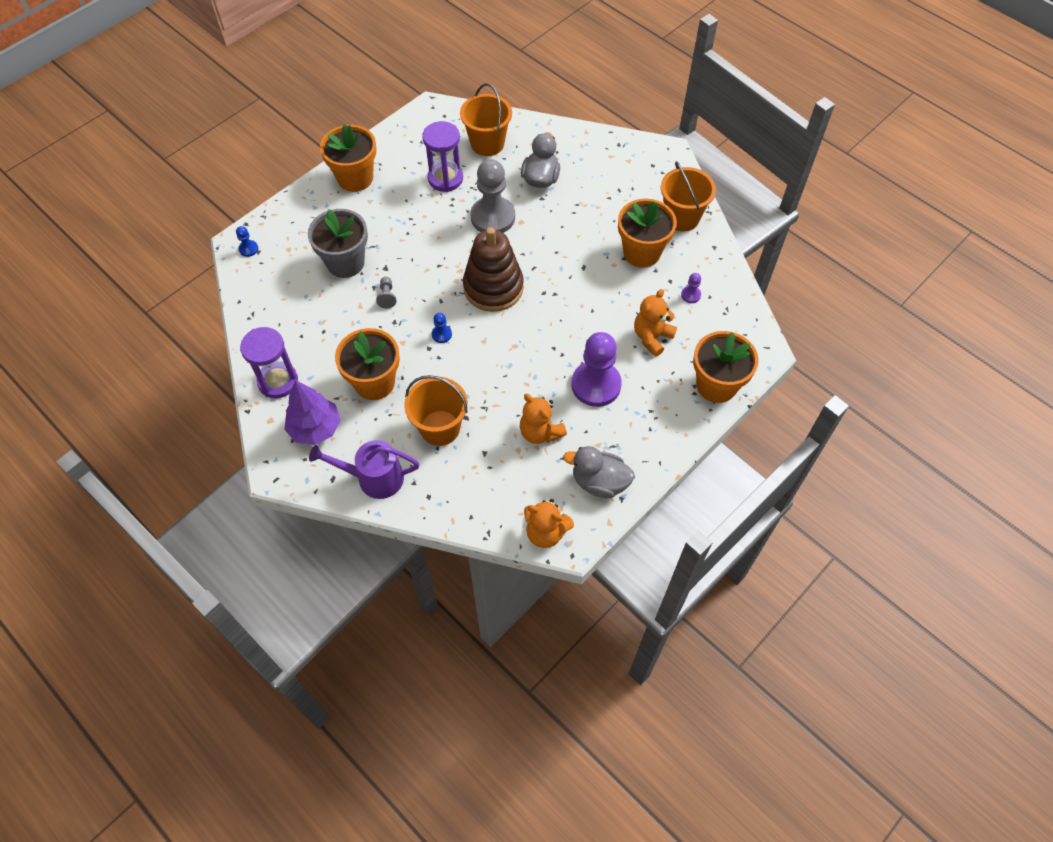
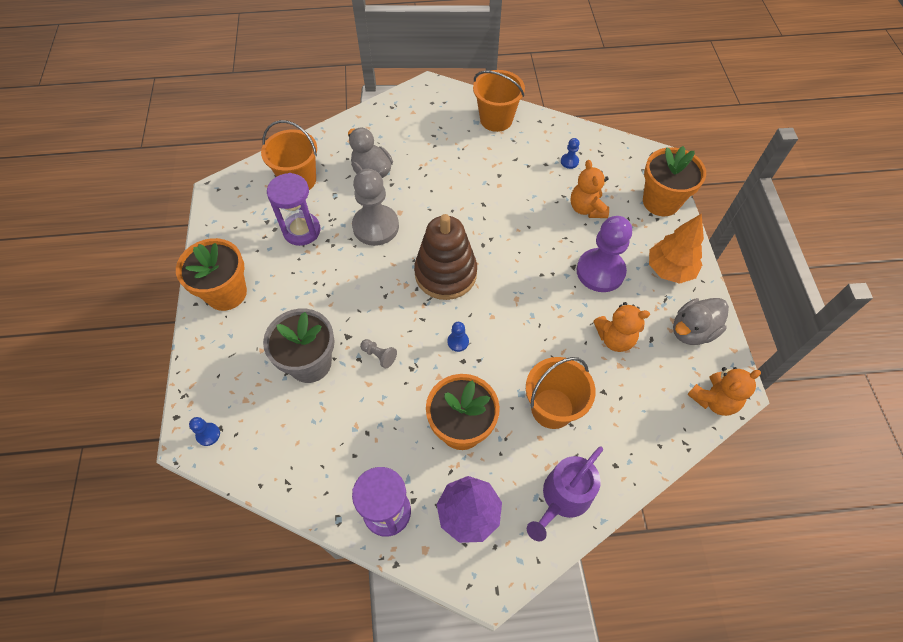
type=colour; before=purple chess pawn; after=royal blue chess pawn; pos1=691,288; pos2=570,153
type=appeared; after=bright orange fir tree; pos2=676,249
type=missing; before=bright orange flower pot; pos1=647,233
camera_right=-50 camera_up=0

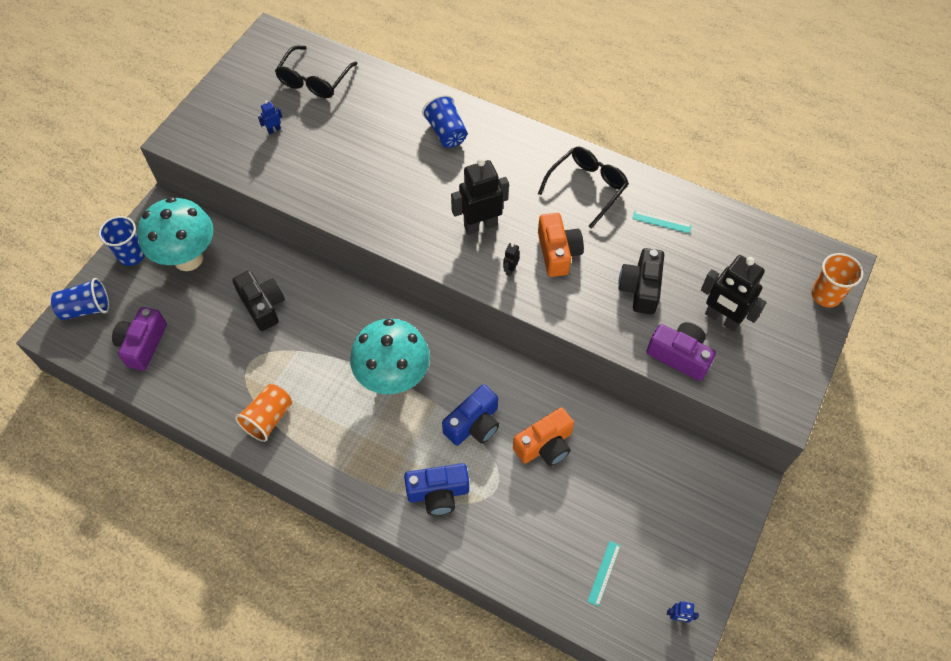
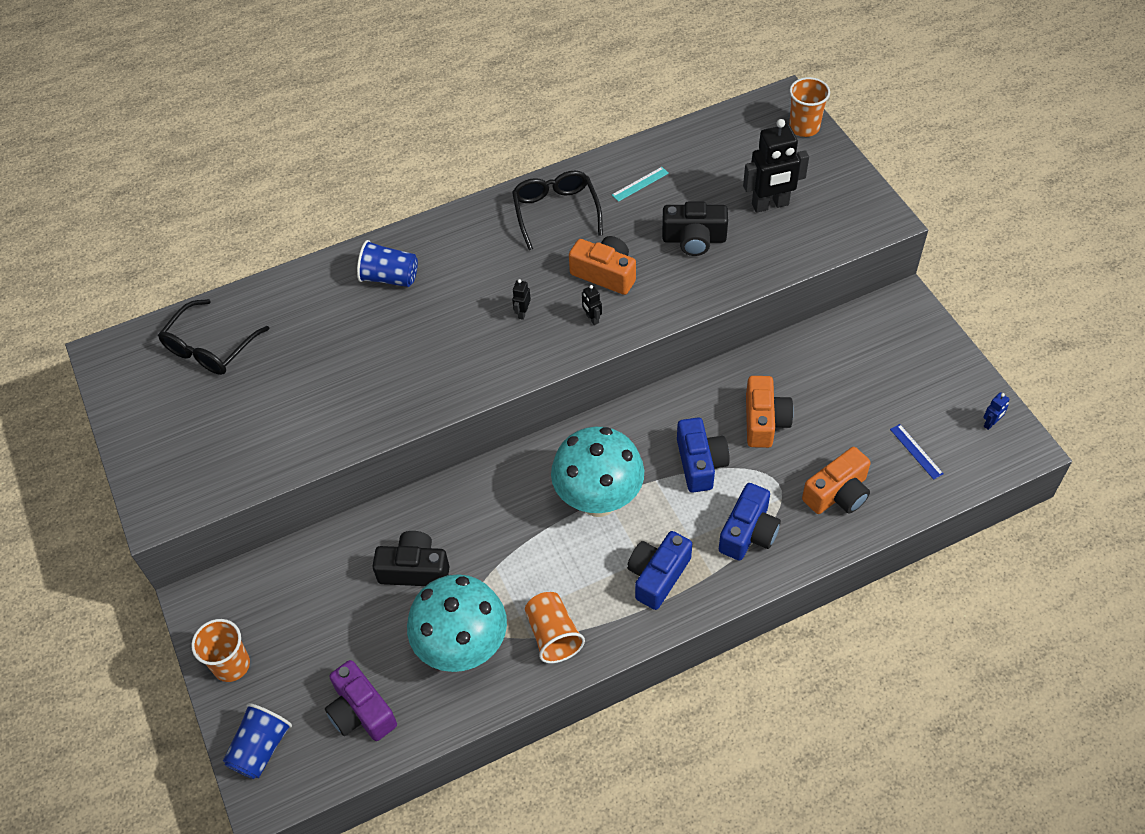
type=spun; before=ebony eyeglasses; pos1=316,72; pos2=214,337; turn=60
type=colour; before=royal blue cup; after=bright orange cup; pos1=122,241; pos2=220,650
type=relocated; before=turquoise fungus; pos1=175,234; pos2=457,623
type=size; before=ebony toy robot; pos1=480,196; pos2=521,299; scale=0.43
type=appeared; after=royal blue photo camera; pos2=659,570
type=spun; before=ebony photo camera; pos1=641,281; pos2=695,229; turn=-45
type=appeared; after=bright orange photo camera; pos2=836,480
type=colour; before=turquoise ruler; after=royal blue ruler; pos1=604,574; pos2=917,452
type=missing; before=royal blue toy robot; pos1=270,117
type=missing; before=purple photo camera; pos1=681,351
camera_right=-50 camera_up=-5

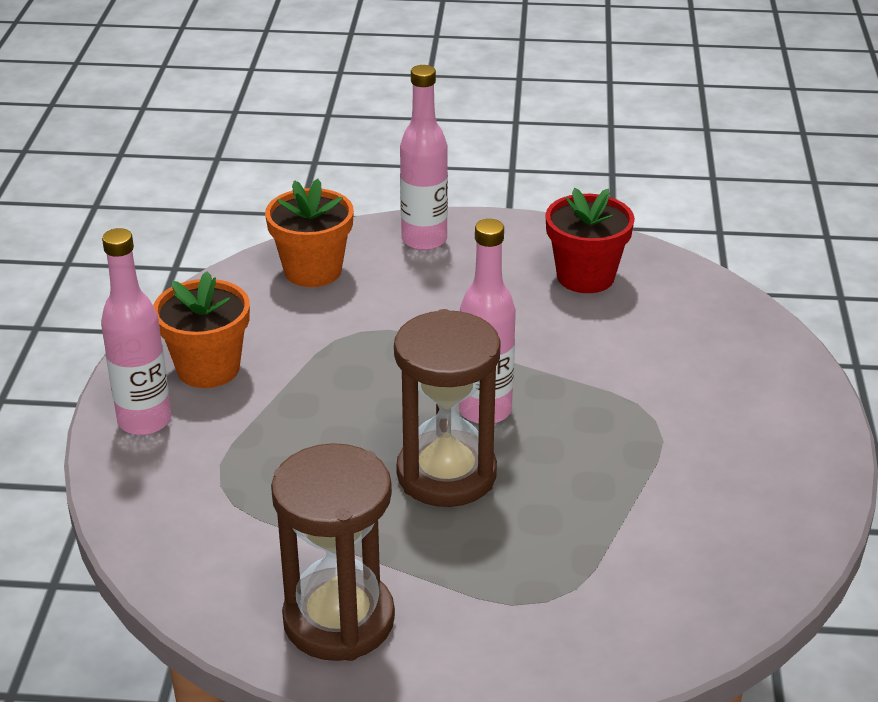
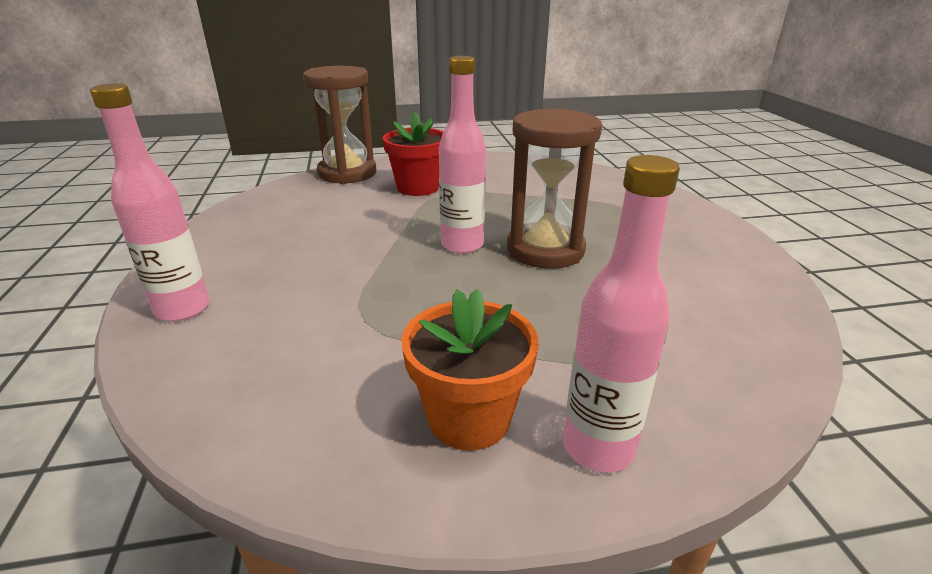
type=relocated; before=brown sand timer; pos1=333,552; pos2=339,125
type=relocated; before=crimson flower pot; pos1=590,240; pos2=412,154
type=missing; before=bright orange flower pot; pos1=309,232
camera_right=-105 camera_up=-5

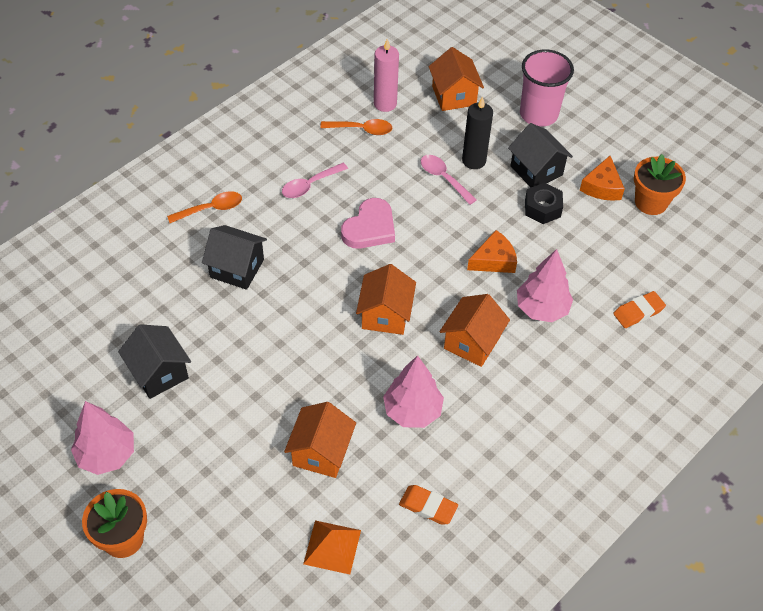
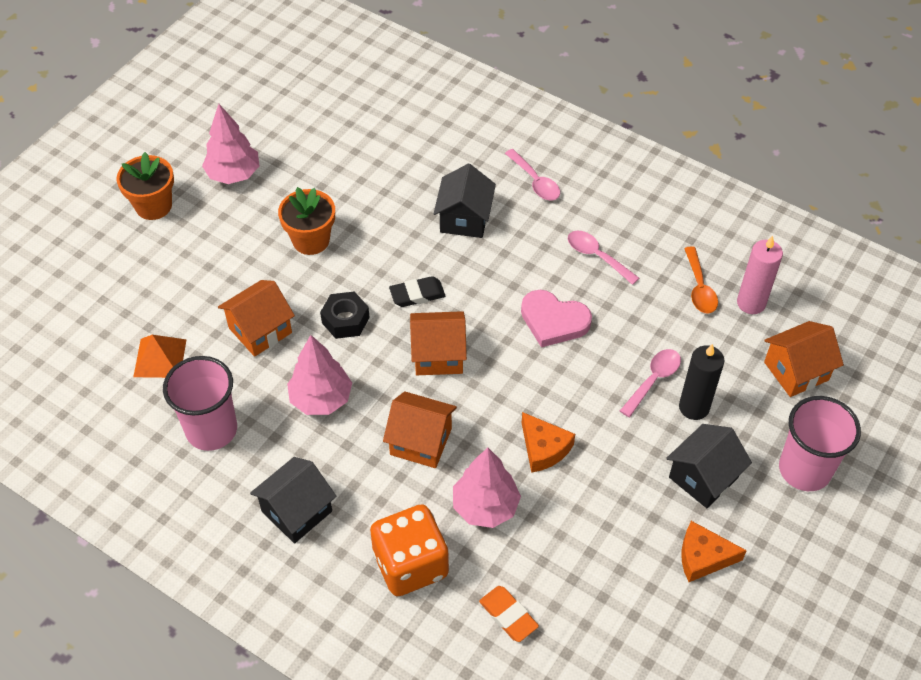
type=exchanged; before=bright orange pencil eraser; after=rose-pink cup; pos1=428,505; pos2=200,403
type=spun; before=bright orange cottage; pos1=320,440; pos2=256,318; turn=-45
type=relocated; before=ebony cottage; pos1=154,361; pos2=293,500
type=relocated; before=bright orange flower pot; pos1=660,184; pos2=306,221
type=relocated; before=ebony hex nut; pos1=544,203; pos2=345,315
type=appeared; after=bright orange game die; pos2=409,550
type=appeared; after=ebony pencil eraser; pos2=417,291
type=colour; before=bright orange spoon; after=rose-pink spoon; pos1=204,207; pos2=532,174
camera_right=80 camera_up=0

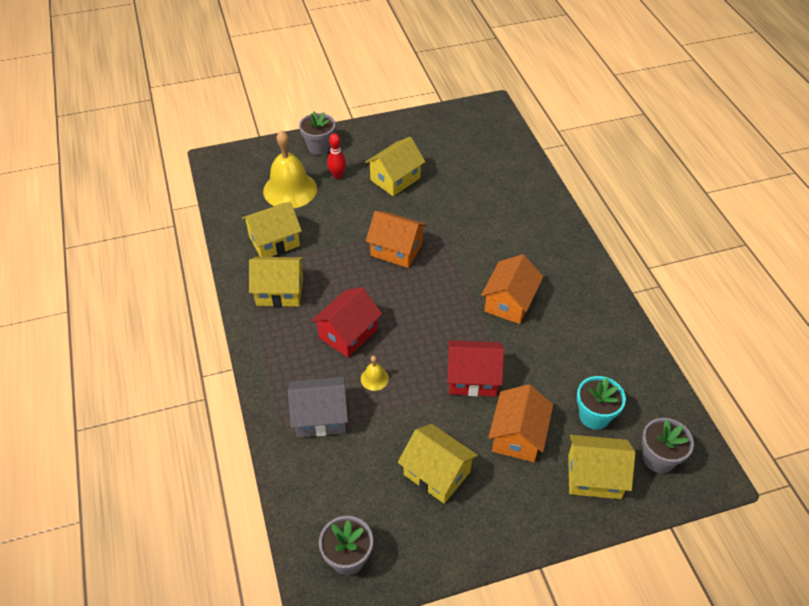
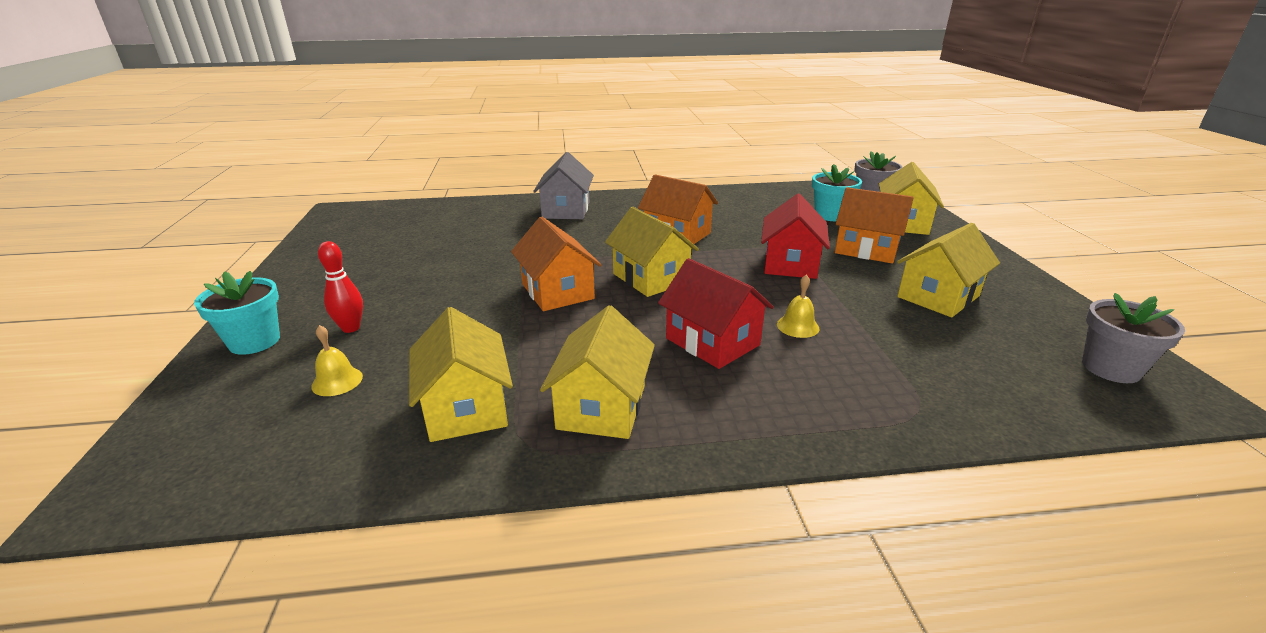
type=colour; before=grey flower pot; after=turquoise flower pot; pos1=317,133; pos2=237,313
type=size; before=golden school bell; pos1=290,169; pos2=337,360; scale=0.43
type=spun; before=bright orange cottage; pos1=396,239; pos2=556,263; turn=-60
type=relocated; before=grey cottage; pos1=318,407; pos2=563,185
type=relocated; before=golden cottage; pos1=395,166; pos2=652,252
camera_right=-80 camera_up=-20

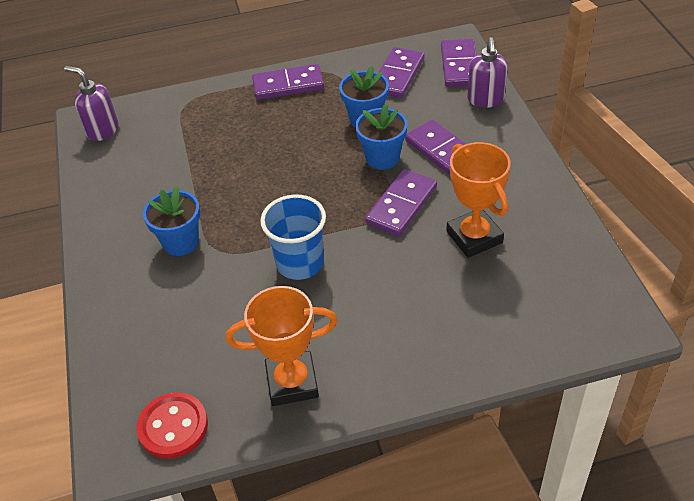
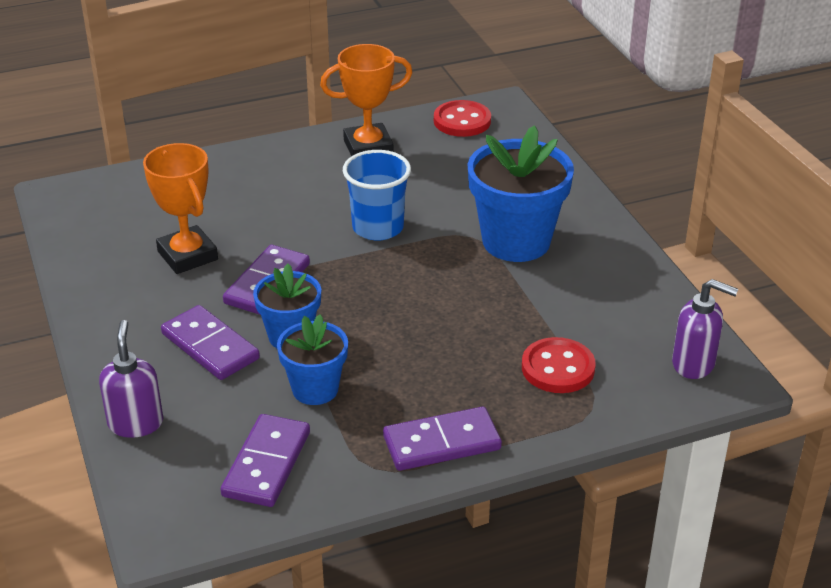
type=size; before=royal blue flower pot; pos1=171,221; pos2=521,193; scale=1.68
type=appeared; after=crimson button; pos2=559,365
type=missing; before=purple domino tile; pos1=459,63
camera_right=170 camera_up=-10

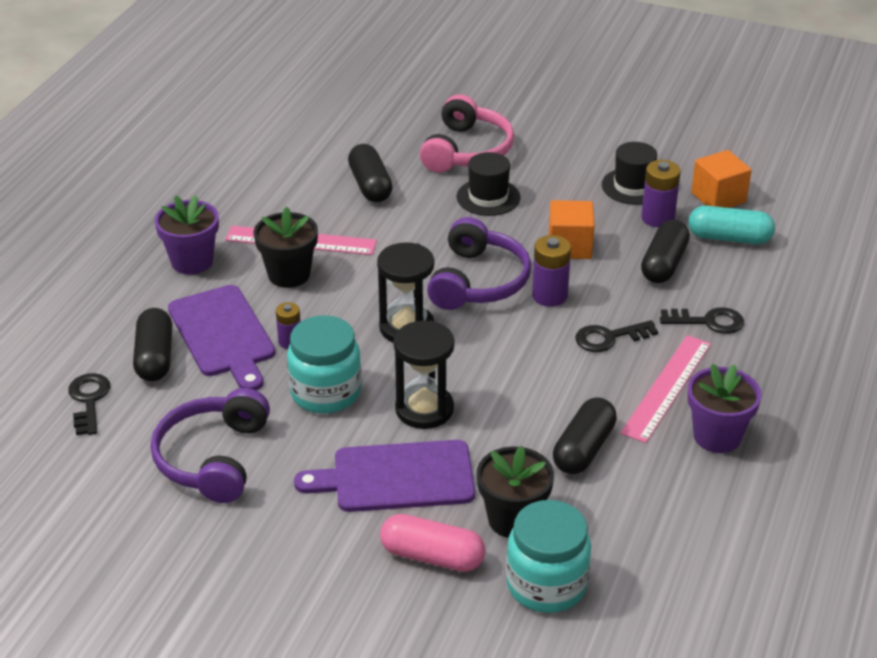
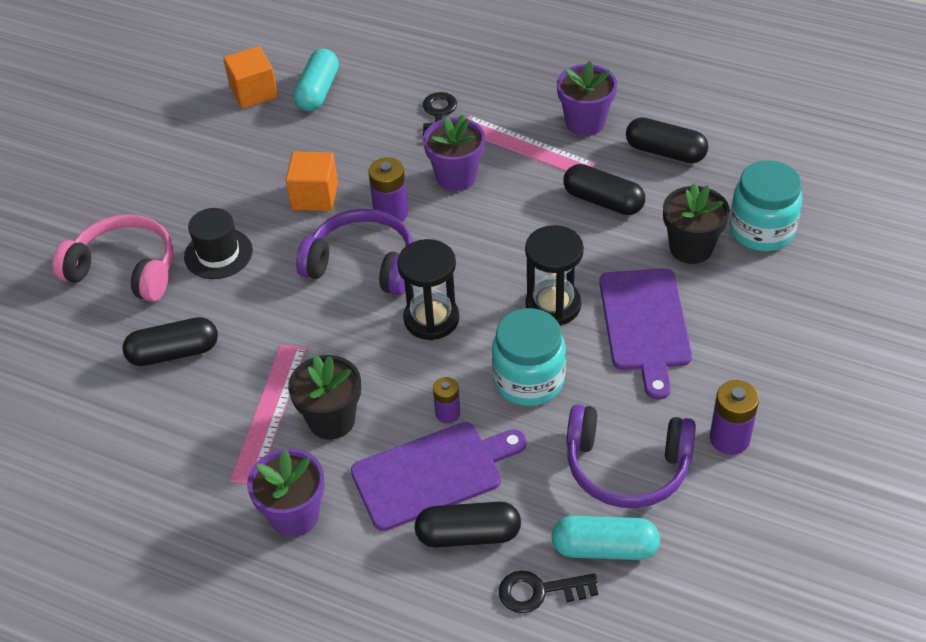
type=exchanged; before=ebony door key; after=purple flower pot; pos1=616,336; pos2=454,153
type=appeared; after=turquoise capsule; pos2=606,538
type=relocated; before=ebony capsule; pos1=665,251; pos2=667,140
type=relocated; before=purple power cell; pos1=660,193; pos2=734,417
type=missing; before=rose-pink capsule; pos1=433,543
type=missing; before=ebony top hat; pos1=629,173
camera_right=-85 camera_up=10

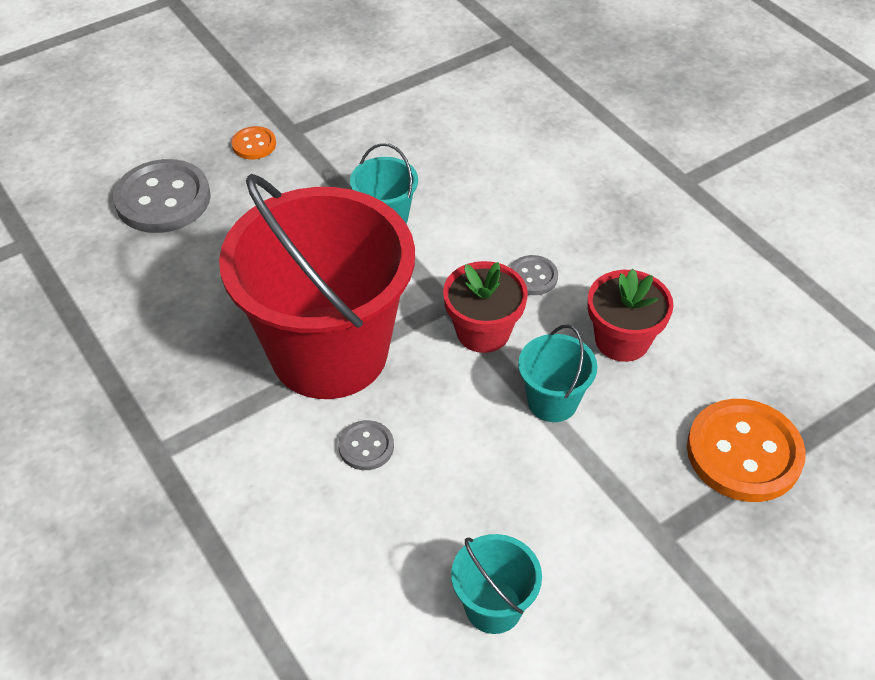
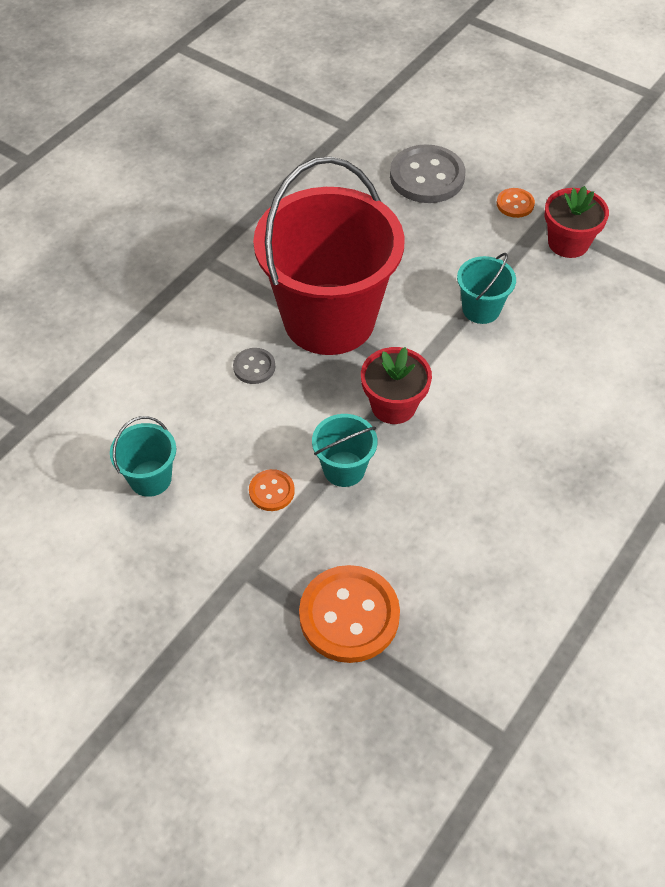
type=appeared; after=bright orange button; pos2=272,490
type=relocated; before=crimson flower pot; pos1=631,315; pos2=576,222
type=missing; before=grey button; pos1=534,275
camera_right=70 camera_up=5

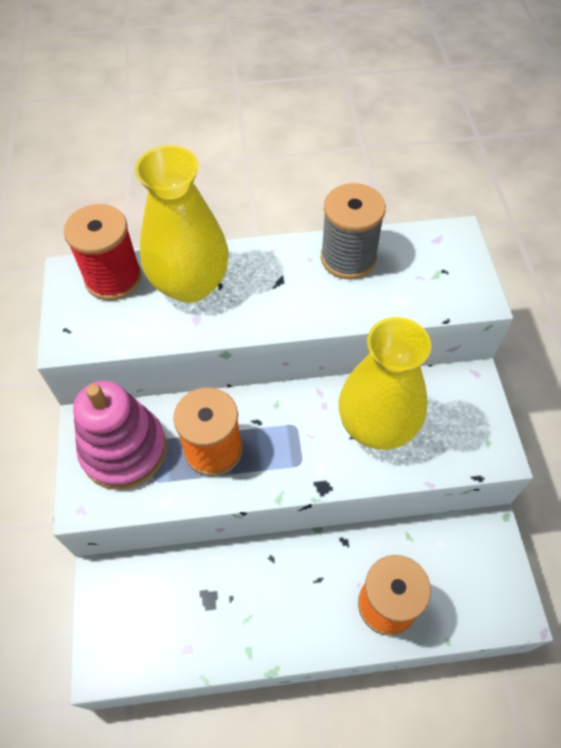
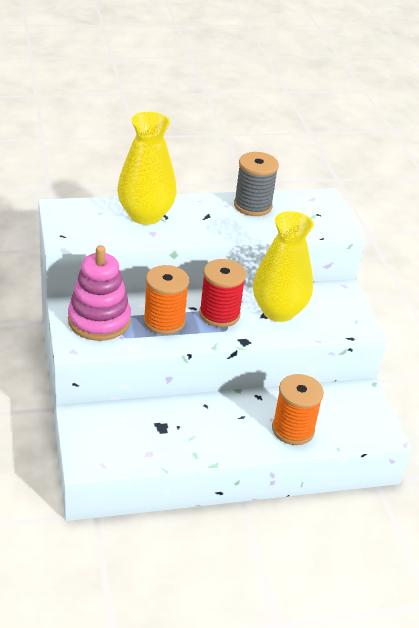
type=relocated; before=crimson spool; pos1=103,252; pos2=222,293
camera_right=-10 camera_up=-20

